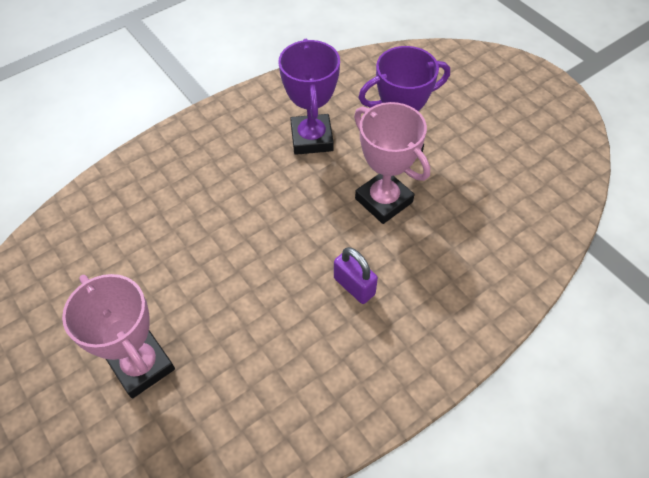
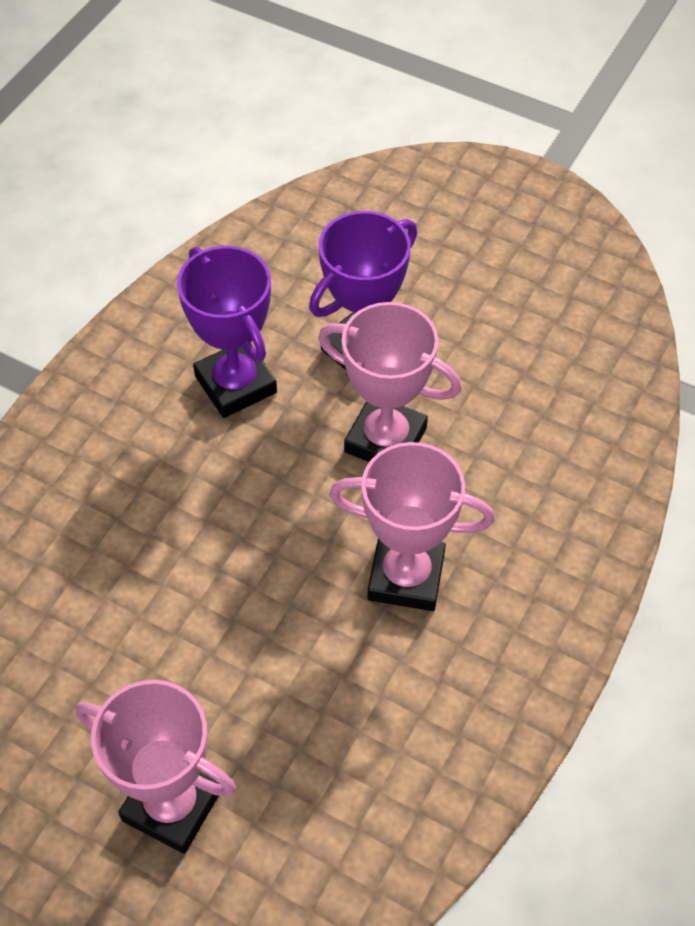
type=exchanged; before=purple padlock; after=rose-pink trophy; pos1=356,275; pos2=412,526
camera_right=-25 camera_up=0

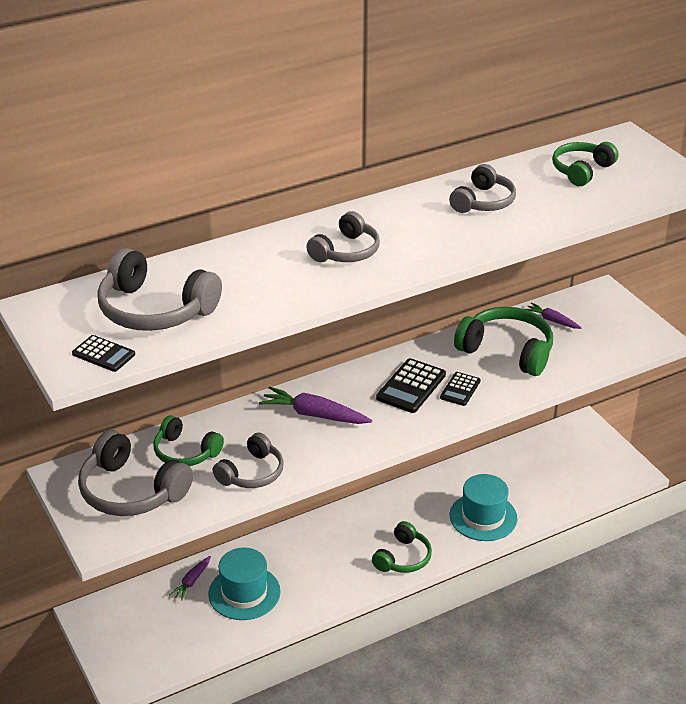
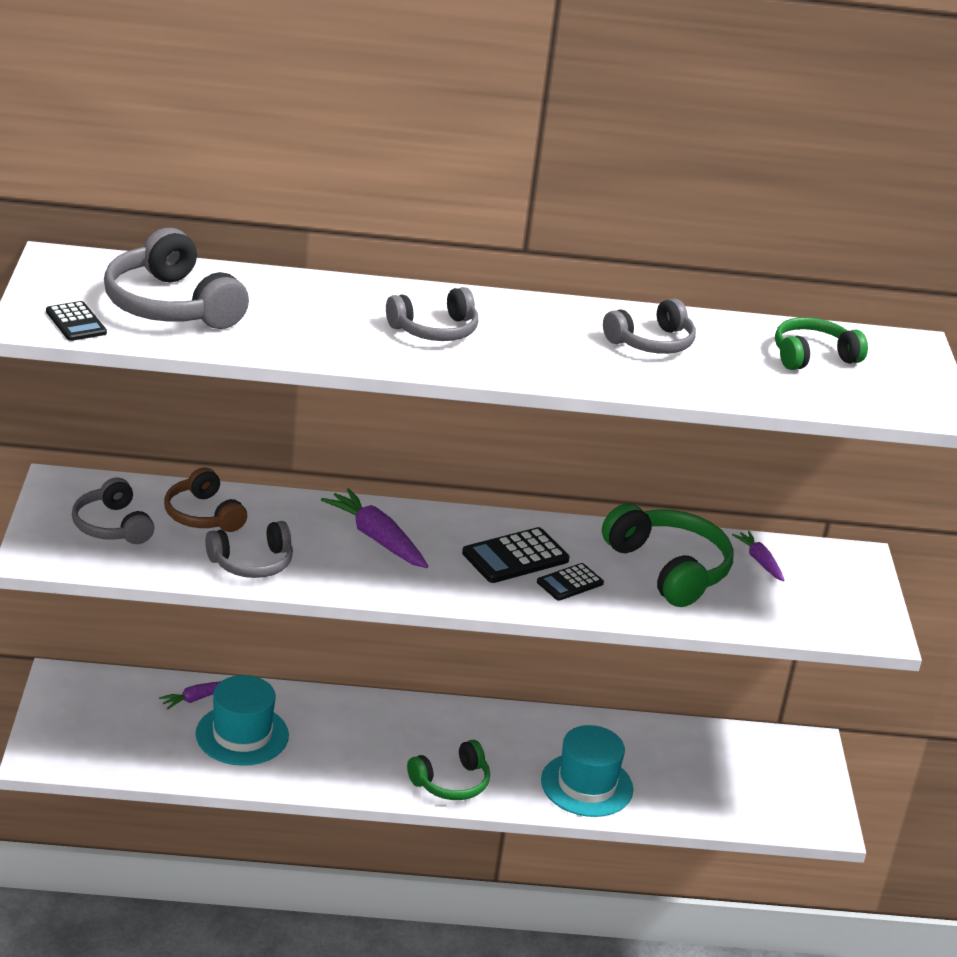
type=size; before=grey headphones; pos1=135,473; pos2=113,511; scale=0.64
type=colour; before=green headphones; after=brown headphones; pos1=188,440; pos2=205,499
camera_right=25 camera_up=-5

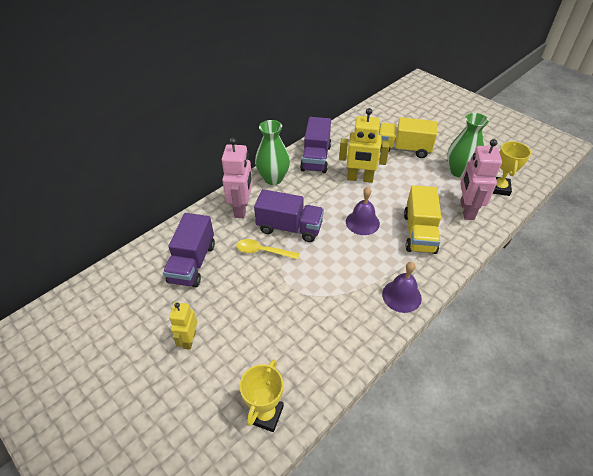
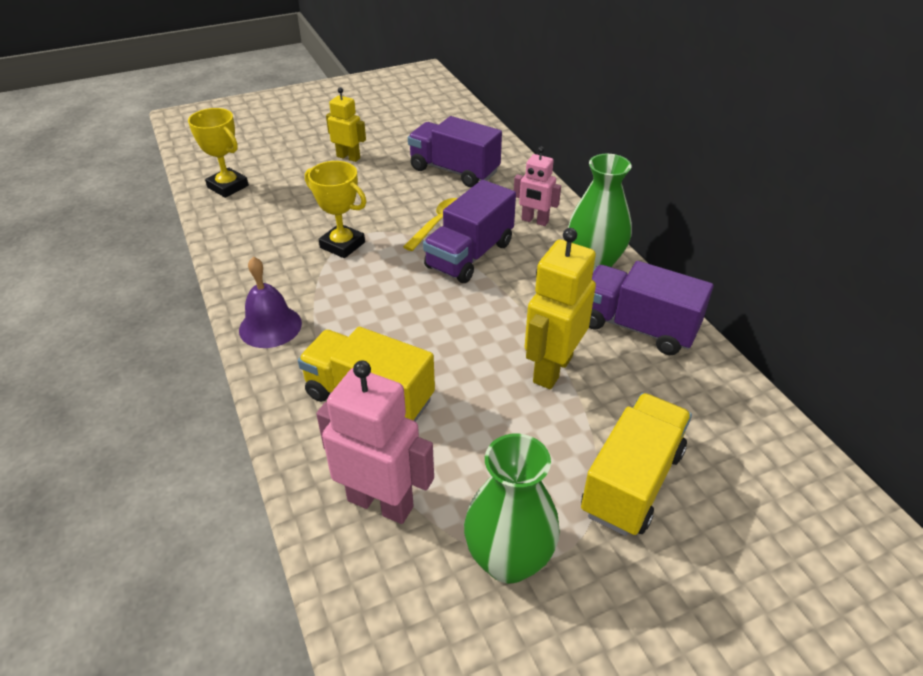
type=relocated; before=golden trophy; pos1=512,168; pos2=335,209
type=size; before=rose-pink toy robot; pos1=237,178; pos2=537,186; scale=0.61
type=missing; before=purple school bell; pos1=363,211
camera_right=110 camera_up=-5

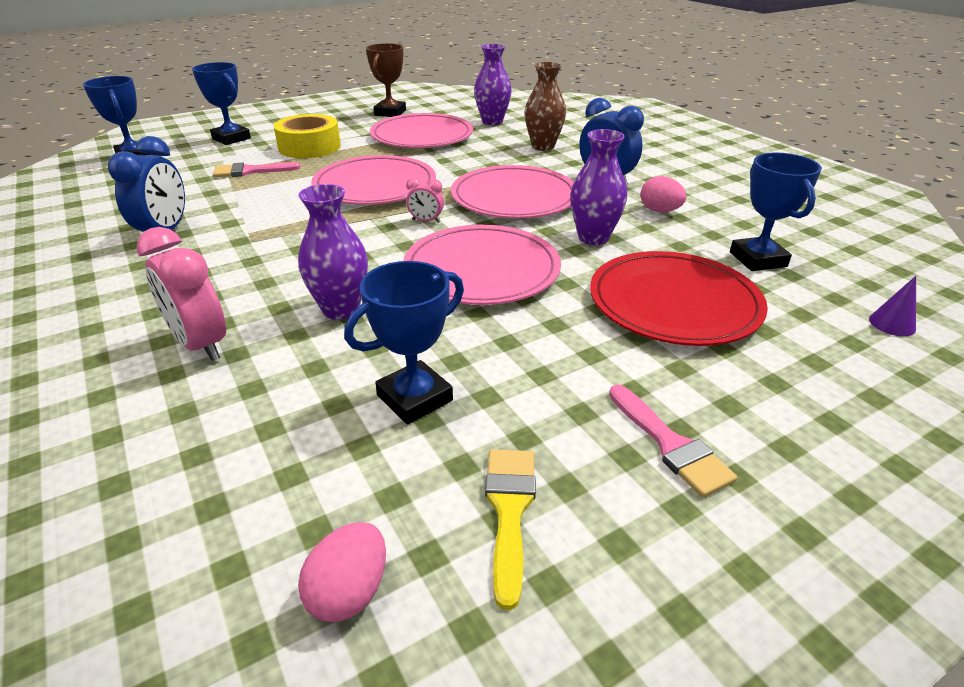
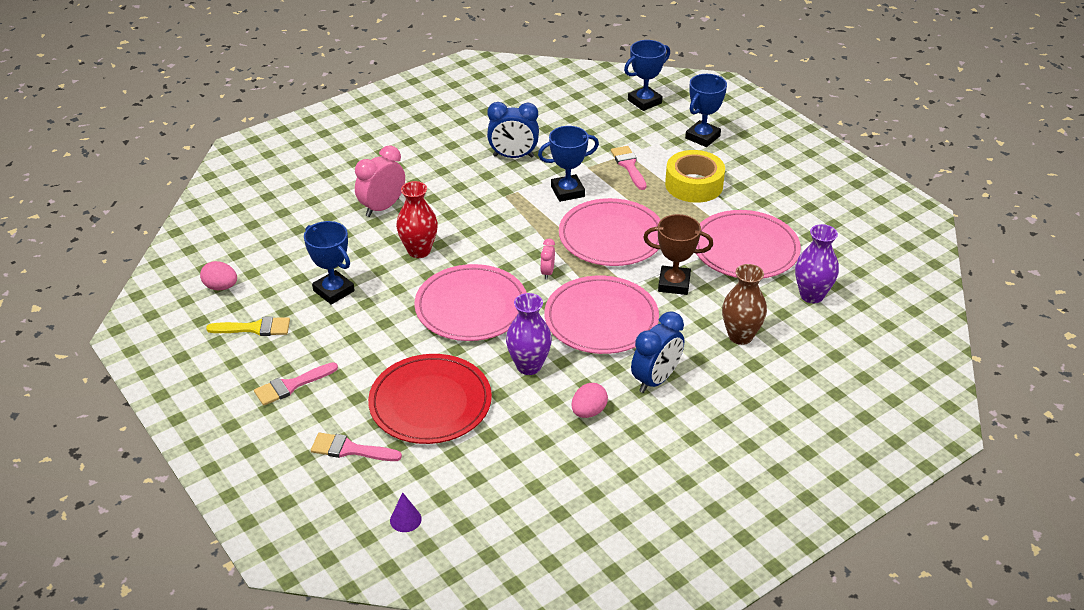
type=appeared; after=rose-pink brush; pos2=356,446
type=colour; before=purple tall vase; after=crimson tall vase; pos1=333,252; pos2=417,219
type=relocated; before=royal blue trophy; pos1=776,211; pos2=568,164
type=relocated; before=brown trophy; pos1=386,80; pos2=678,254
camera_right=85 camera_up=5

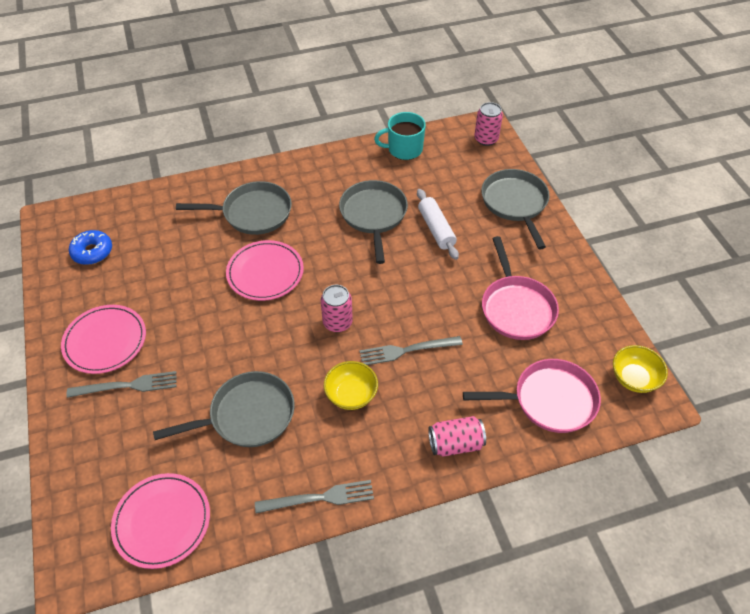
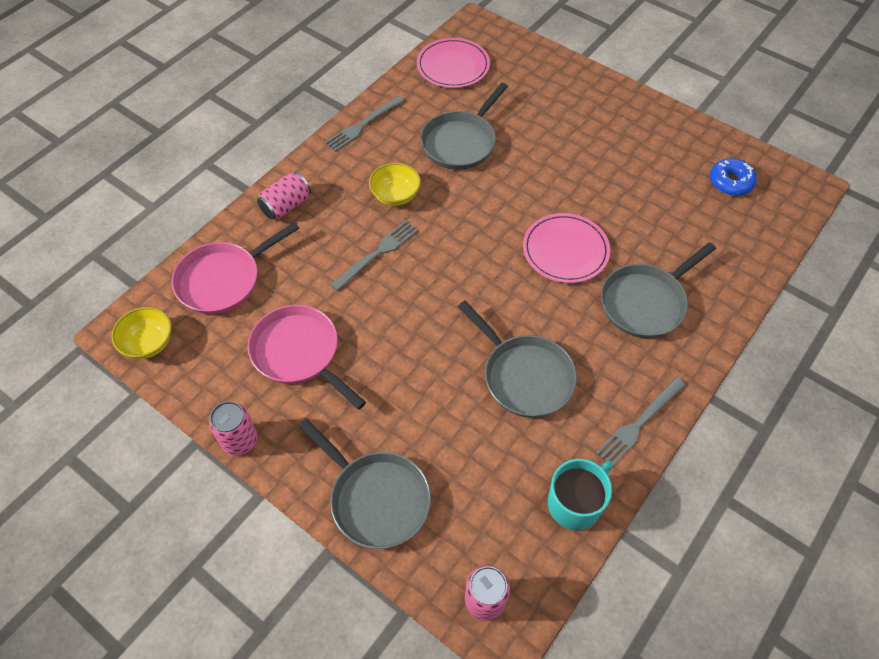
type=relocated; before=rose-pink can; pos1=337,308; pos2=233,428
type=relocated; before=grey fork; pos1=122,384; pos2=640,421
type=missing; before=rose-pink flat dish; pos1=103,339
type=missing; before=white pastry roller; pos1=438,224
camera_right=145 camera_up=5

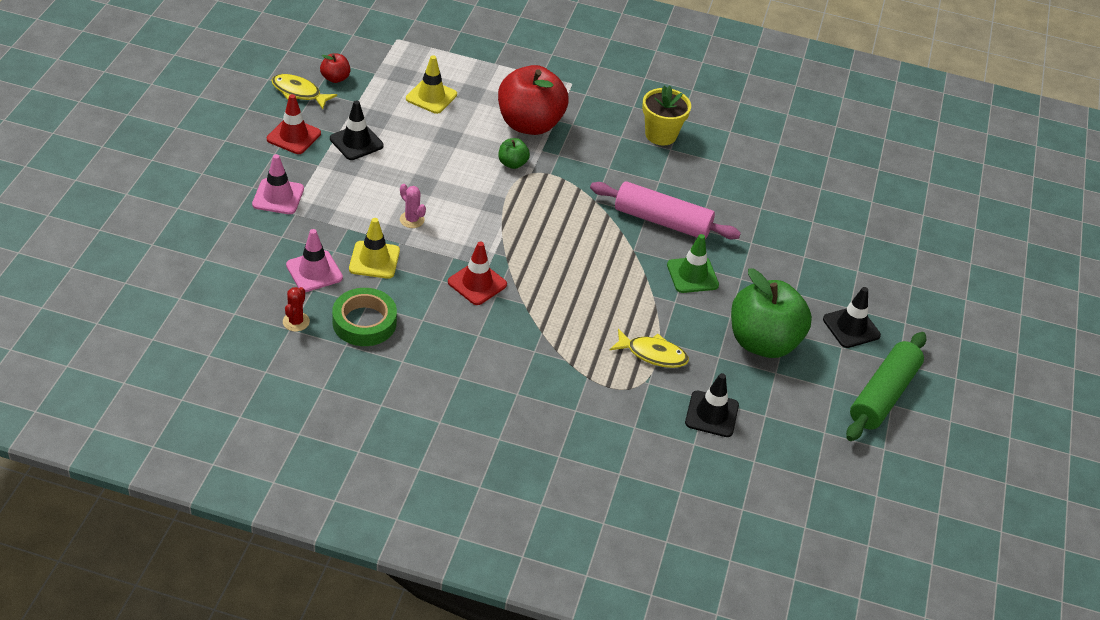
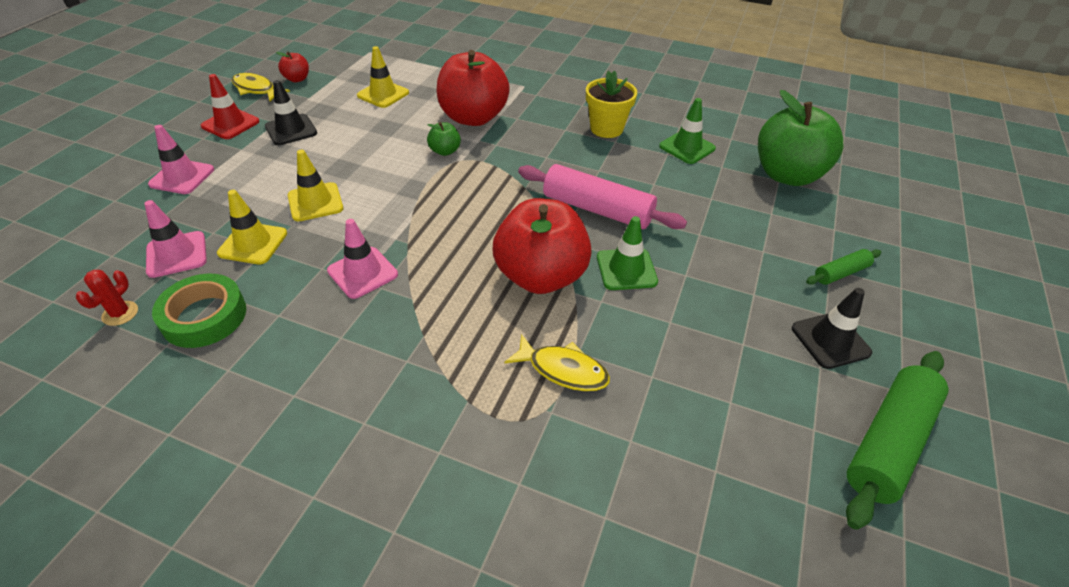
type=exchanged; before=rose-pink prickly plant; after=golden traffic cone; pos1=413,206; pos2=315,185
type=colour; before=crimson traffic cone; after=rose-pink traffic cone; pos1=477,273; pos2=362,259
type=appeared; after=crimson apple; pos2=542,246
type=appeared; after=green traffic cone; pos2=687,131
type=relocated; before=green apple; pos1=771,313; pos2=801,138
type=appeared; after=green pastry roller; pos2=843,267
type=missing; before=ebony traffic cone; pos1=712,405
camera_right=10 camera_up=0

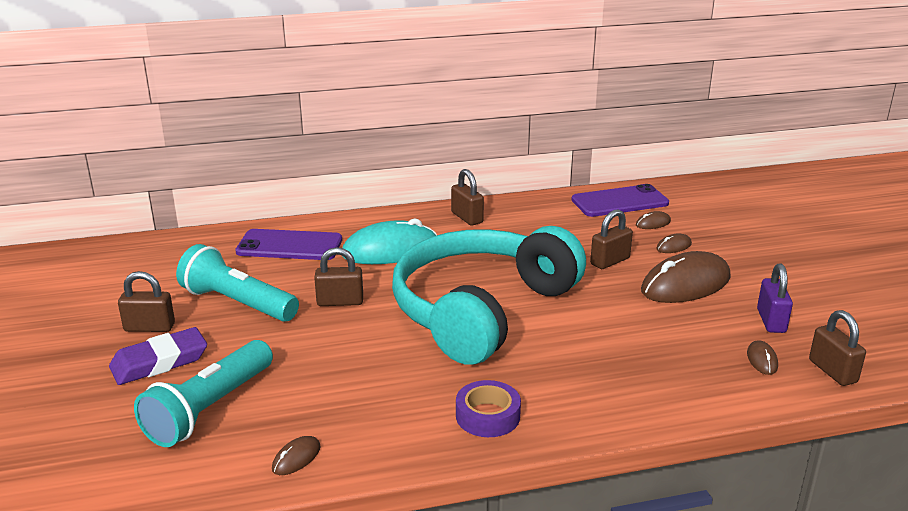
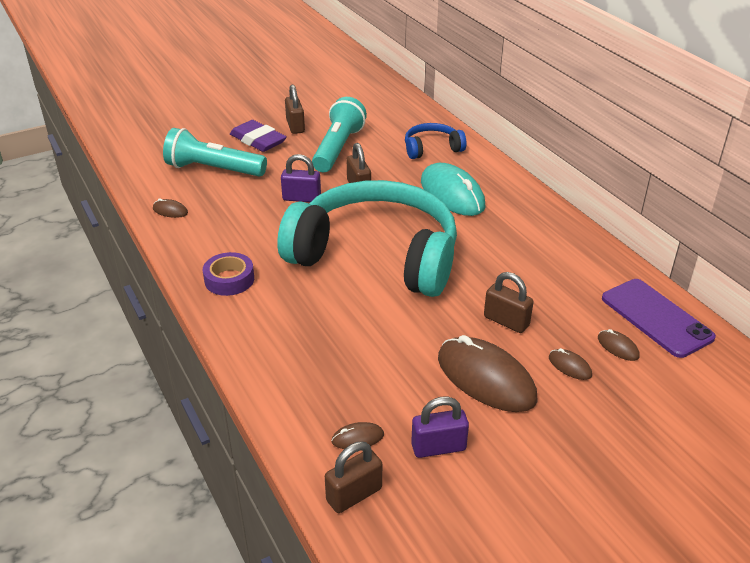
type=appeared; after=purple padlock; pos2=301,178
type=exchanged; before=purple mobile phone; after=royal blue headphones; pos1=288,244; pos2=436,141
type=missing; before=brown padlock; pos1=467,197
camera_right=75 camera_up=10

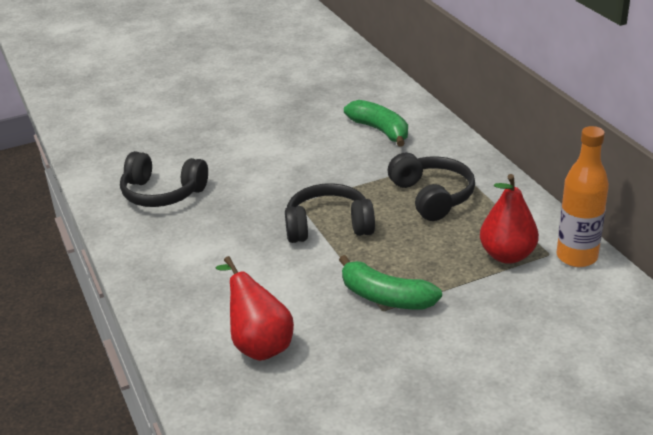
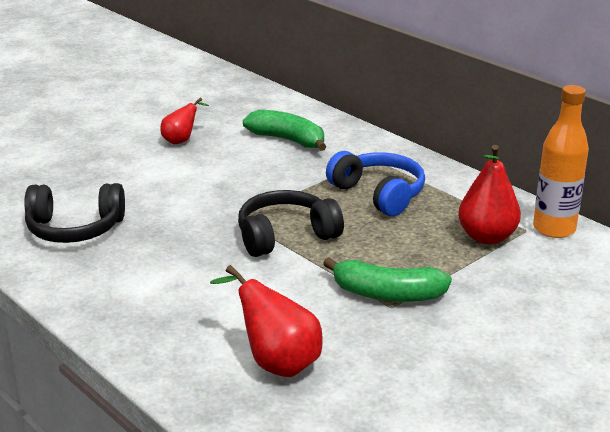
type=appeared; after=crimson pear fruit; pos2=184,120
type=colour; before=ebony headphones; after=royal blue headphones; pos1=431,187; pos2=375,183
camera_right=-20 camera_up=-5

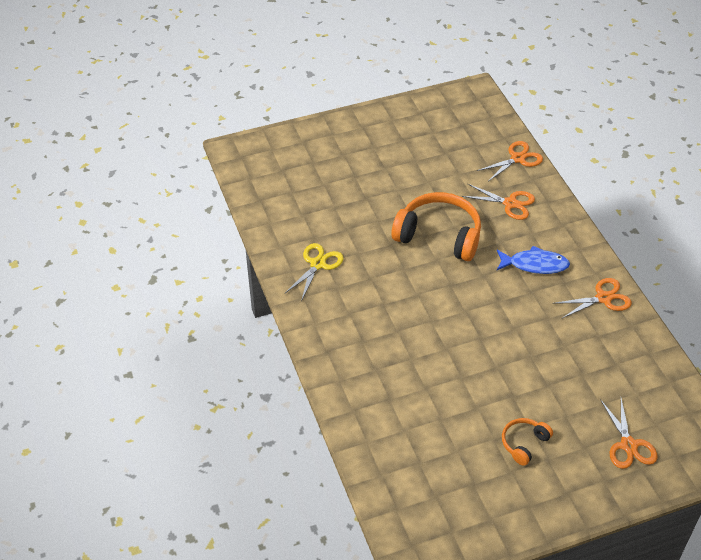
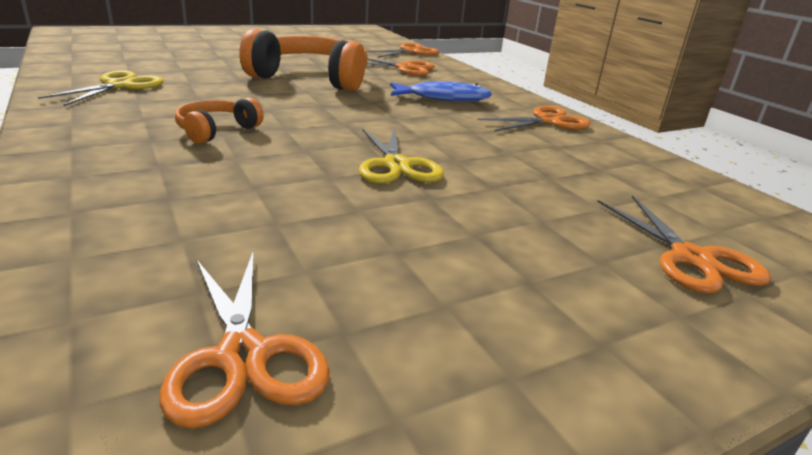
type=appeared; after=bright orange scissors; pos2=245,339
type=relocated; before=bright orange headphones; pos1=527,442; pos2=219,120
type=appeared; after=golden scissors; pos2=401,155
camera_right=-10 camera_up=-20

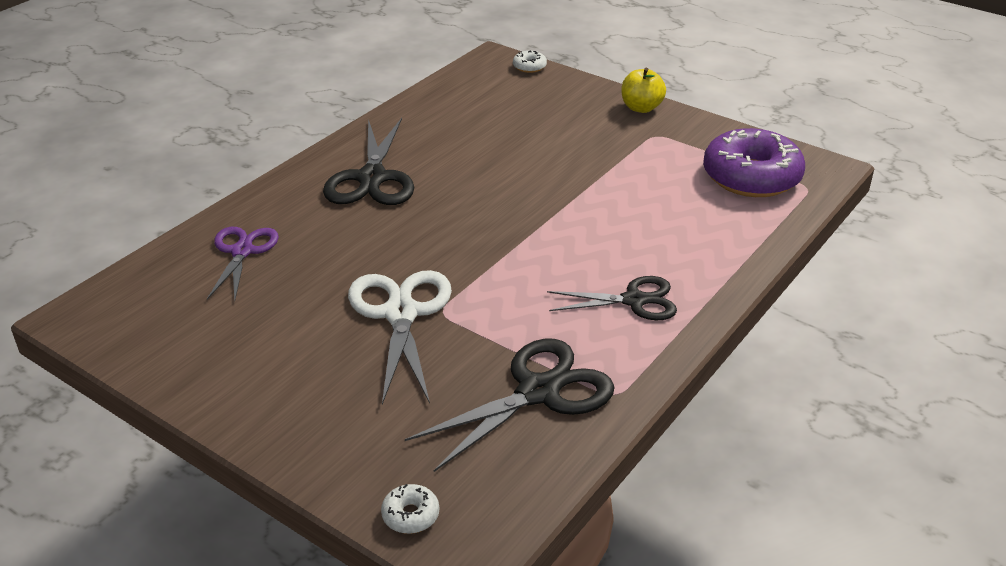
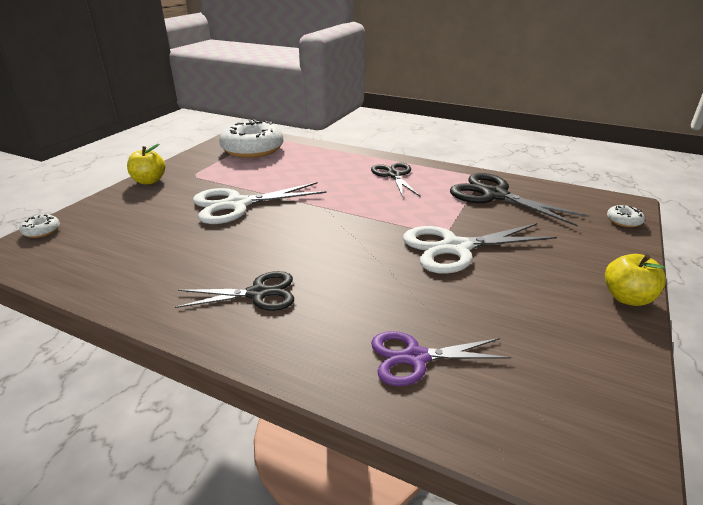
type=size; before=ebony scissors; pos1=368,161; pos2=234,291; scale=0.66
type=appeared; after=white scissors; pos2=260,203
type=colour; before=purple donut; after=white donut; pos1=754,162; pos2=251,138
type=appeared; after=golden apple; pos2=635,280
camera_right=-100 camera_up=-5

